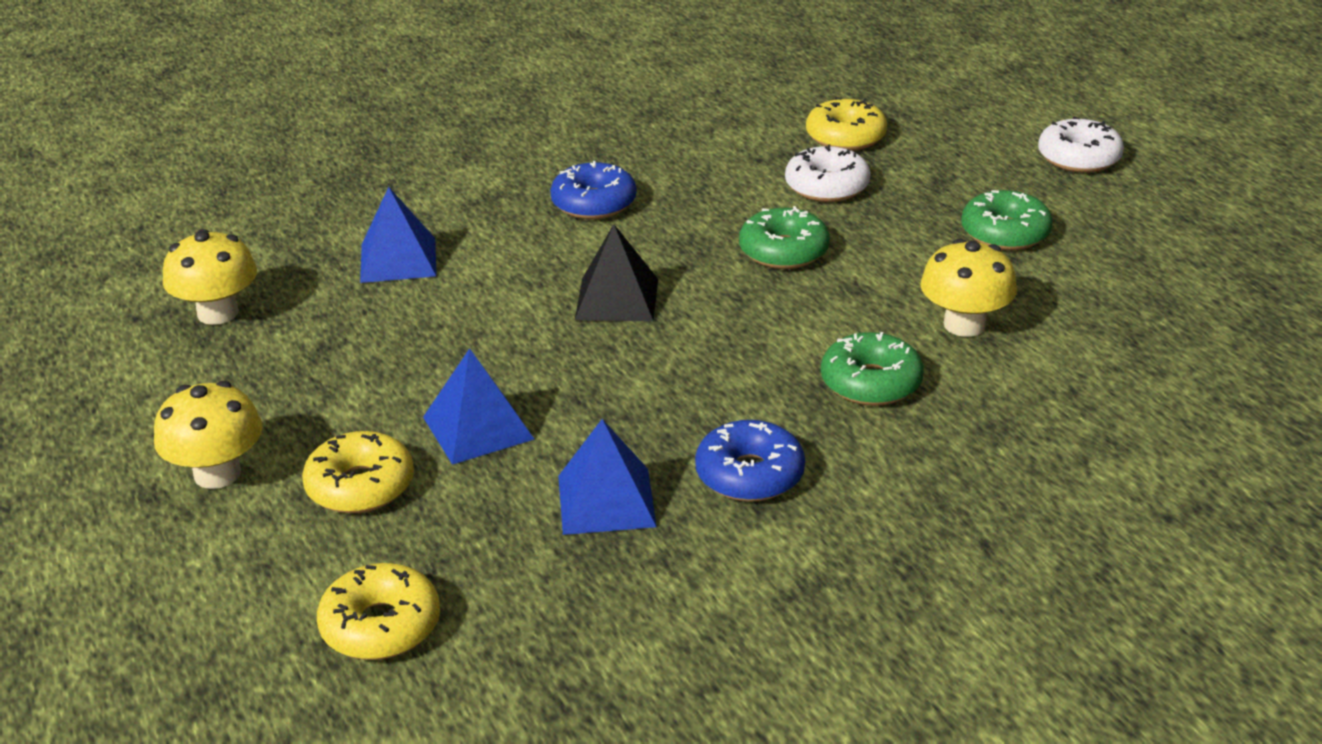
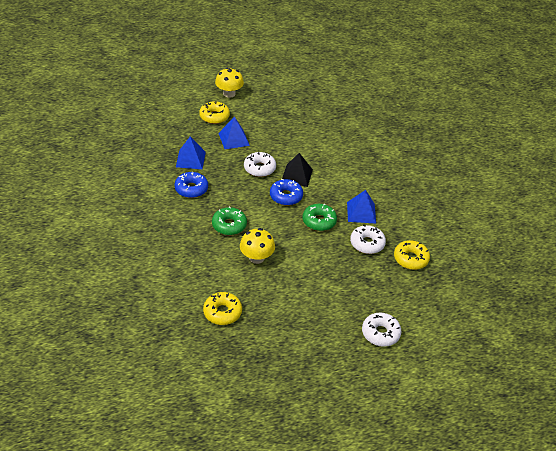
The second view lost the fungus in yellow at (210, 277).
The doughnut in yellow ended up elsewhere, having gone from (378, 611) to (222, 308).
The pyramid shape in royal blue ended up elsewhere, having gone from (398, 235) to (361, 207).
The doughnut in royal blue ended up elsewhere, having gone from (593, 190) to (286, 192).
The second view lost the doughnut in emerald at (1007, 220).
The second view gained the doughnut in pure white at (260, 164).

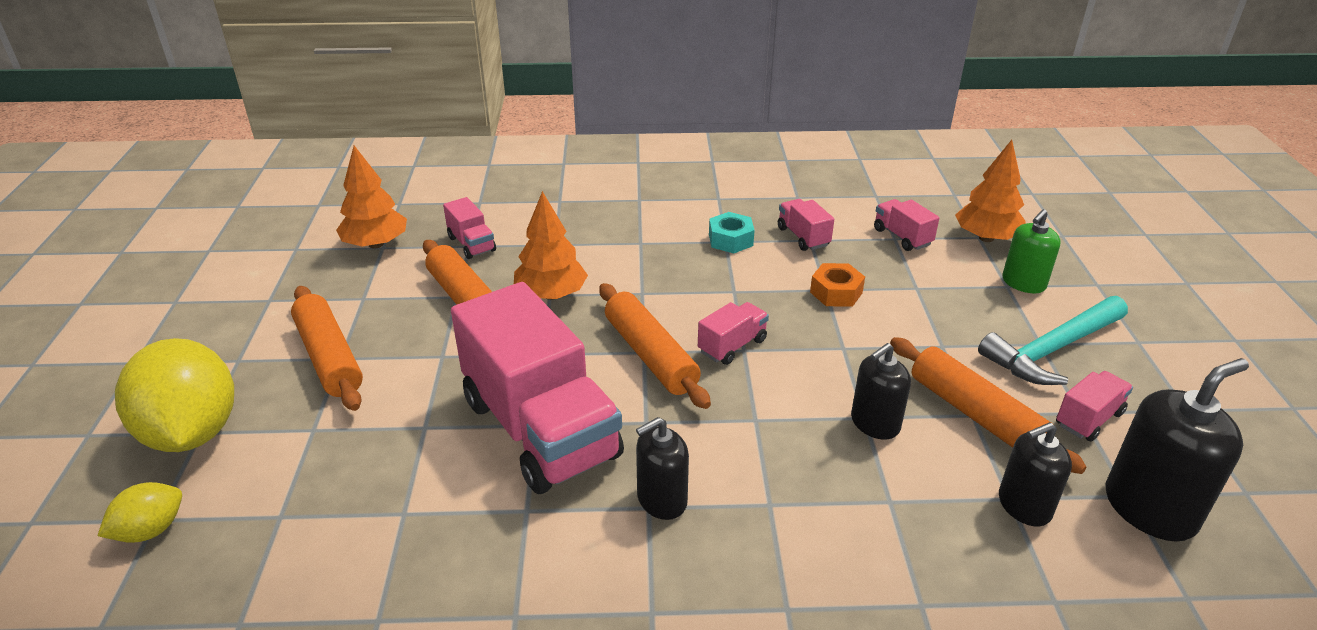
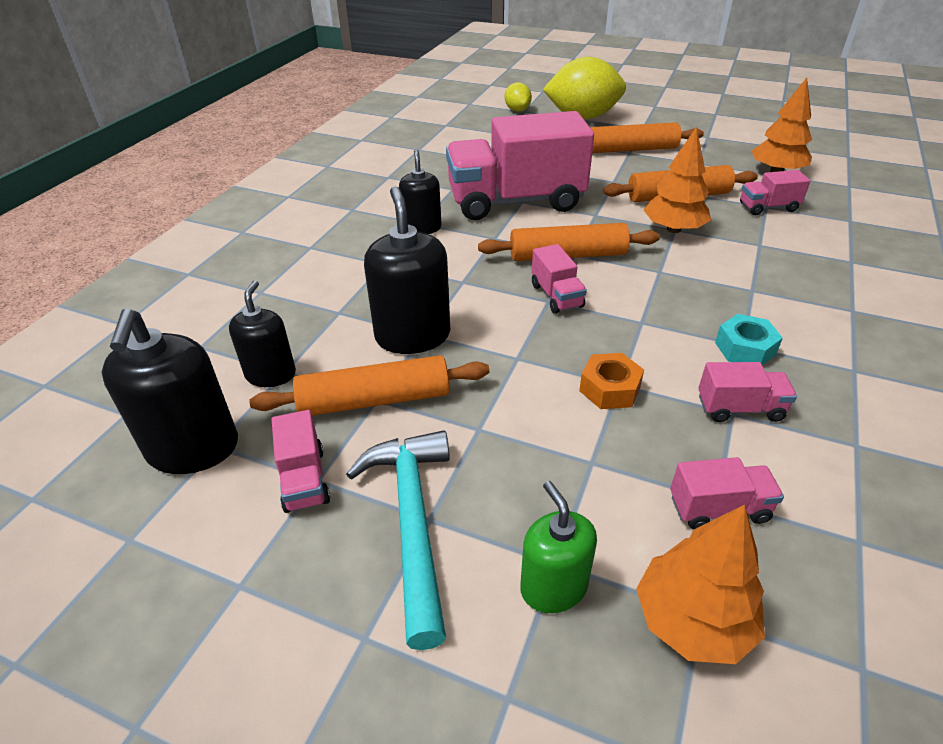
The size of the soap pump in ebony at (881, 391) changed by a factor of 1.58.

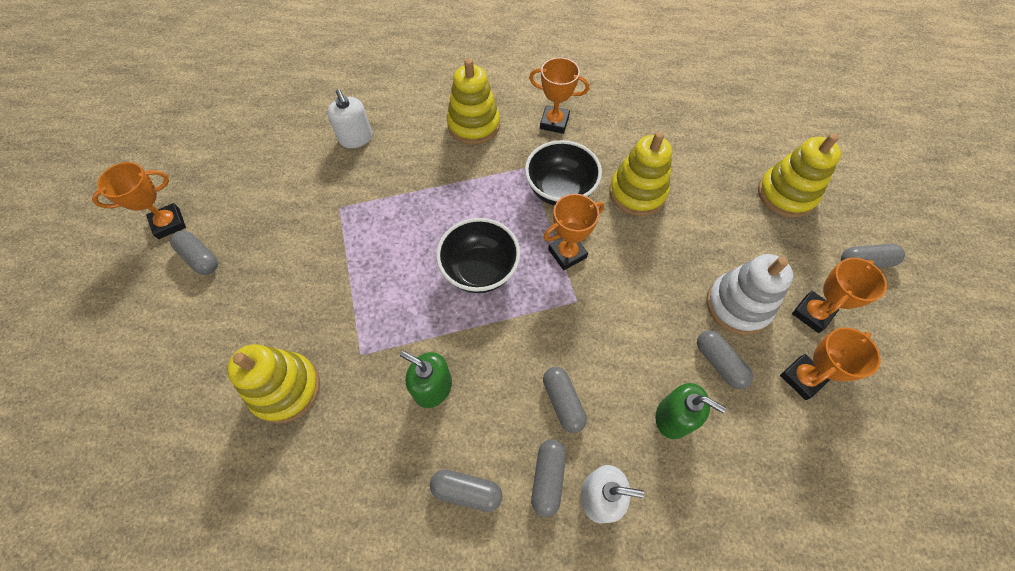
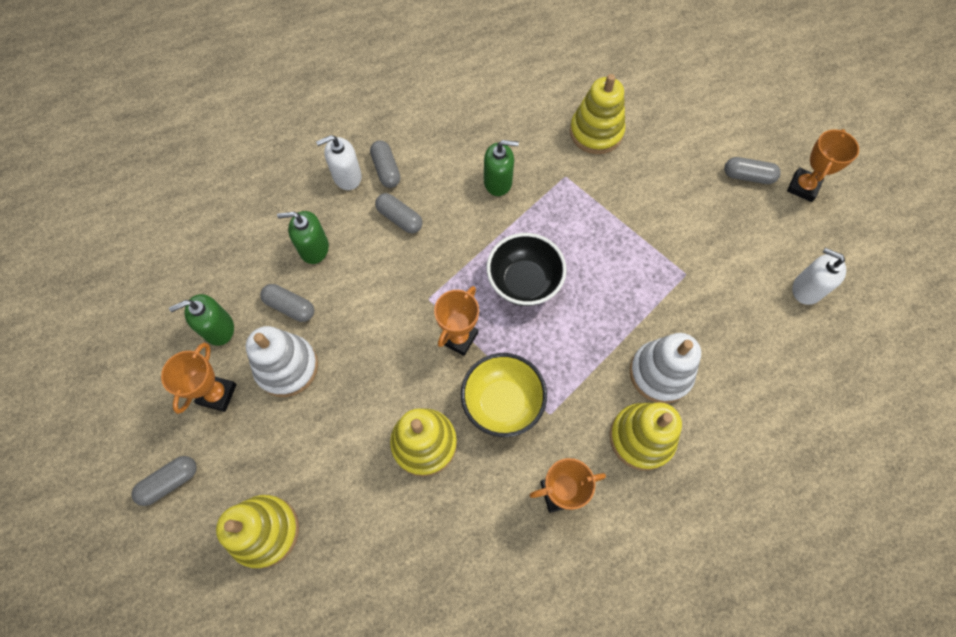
The soap pump in pure white ended up elsewhere, having gone from (349, 118) to (819, 276).
The second view lost the capsule in grey at (466, 491).
What was the serving bowl in ebony at (563, 173) turned into the serving bowl in yellow at (504, 395).
Where the prize cup in orange stood at (830, 363), the soap pump in emerald came to stand at (201, 320).
The second view gained the stacking rings in pure white at (665, 368).

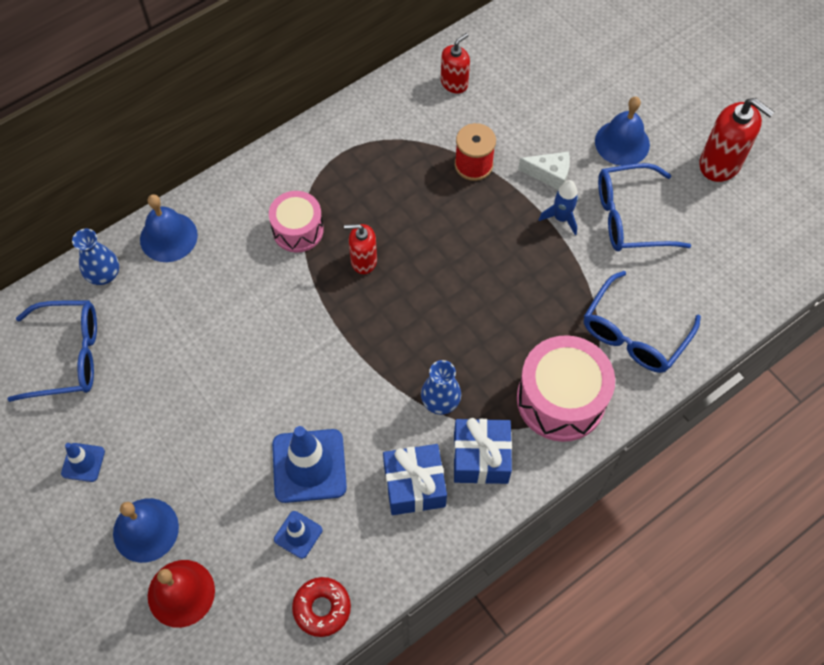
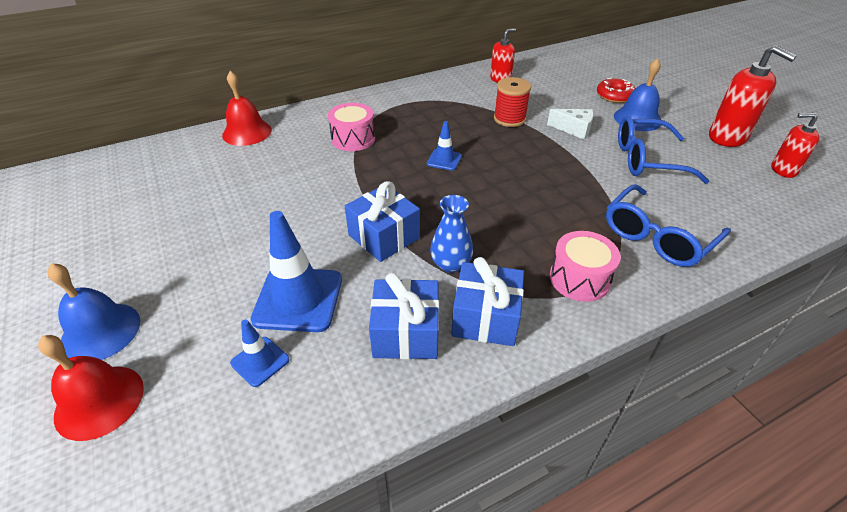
The second view lost the glasses in royal blue at (52, 351).
The traffic cone in royal blue ended up elsewhere, having gone from (83, 462) to (444, 146).
The second view lost the flower vase in royal blue at (95, 257).
What was the hand bell in royal blue at (169, 228) turned into the hand bell in scarlet at (247, 108).
The doughnut in scarlet ended up elsewhere, having gone from (321, 607) to (616, 90).
The soap pump in scarlet ended up elsewhere, having gone from (360, 249) to (795, 145).
The size of the toy drum in pink at (566, 388) changed by a factor of 0.62.
The second view lost the spaceship in royal blue at (558, 207).
The second view gained the wrapped gift in royal blue at (382, 221).

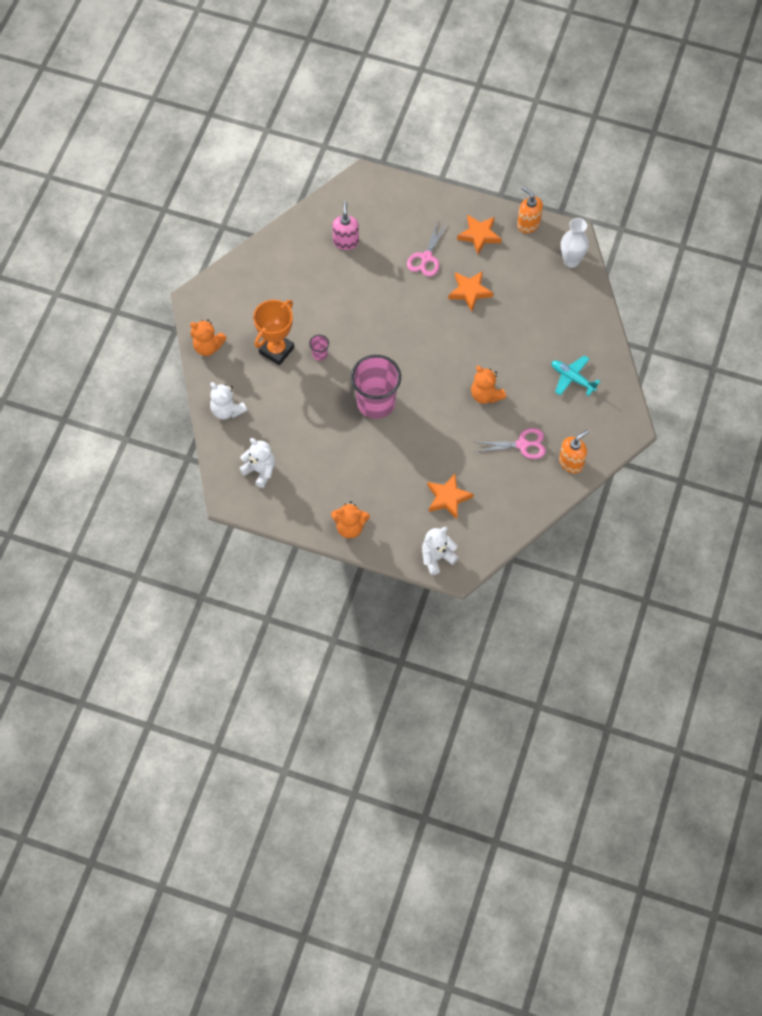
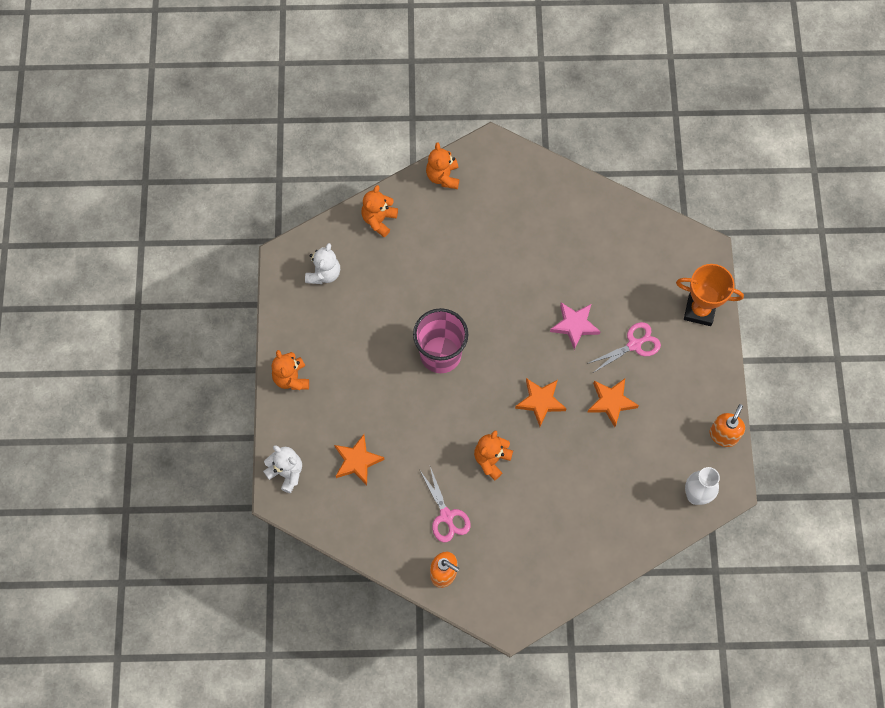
What was the stuffed bear in pure white at (228, 401) turned into the stuffed bear in orange at (379, 211).
The prize cup in orange ended up elsewhere, having gone from (273, 333) to (710, 295).
The second view lost the cup in pink at (319, 348).
The second view lost the soap pump in pink at (345, 225).
The pair of scissors in pink at (427, 249) ended up facing another way, 150 degrees clockwise from before.
The five-pointed star in orange ended up elsewhere, having gone from (479, 234) to (541, 402).
The second view lost the plane in teal at (576, 375).
The second view gained the five-pointed star in pink at (575, 326).

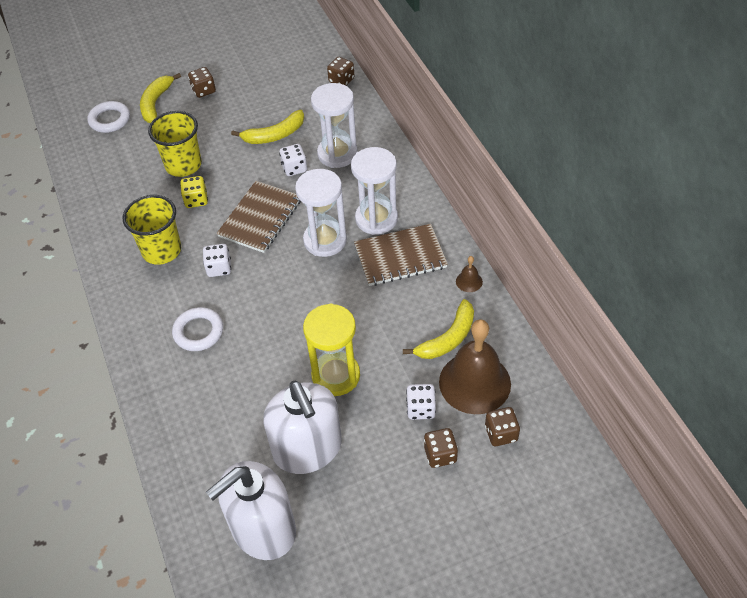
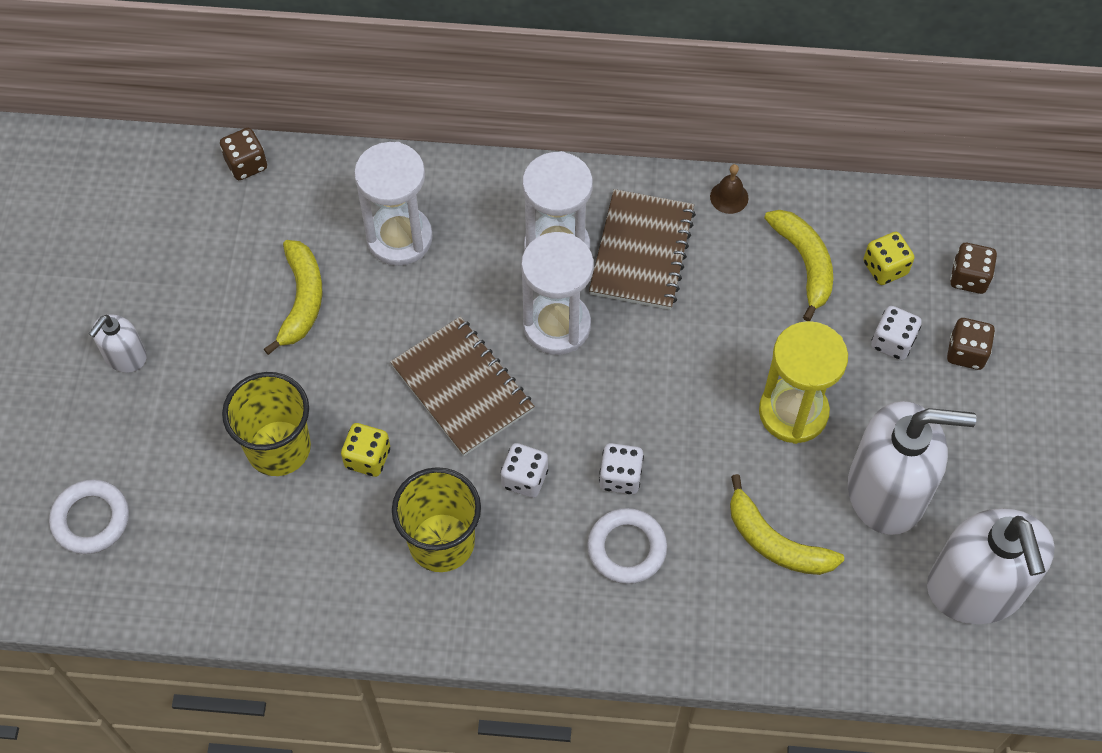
The banana in yellow ended up elsewhere, having gone from (160, 98) to (787, 524).
Where the dice in russet stood at (202, 82), the soap pump in pure white came to stand at (118, 343).
The dice in pure white ended up elsewhere, having gone from (293, 160) to (621, 469).
Where the hand bell in russet stood at (475, 367), the dice in yellow came to stand at (889, 258).

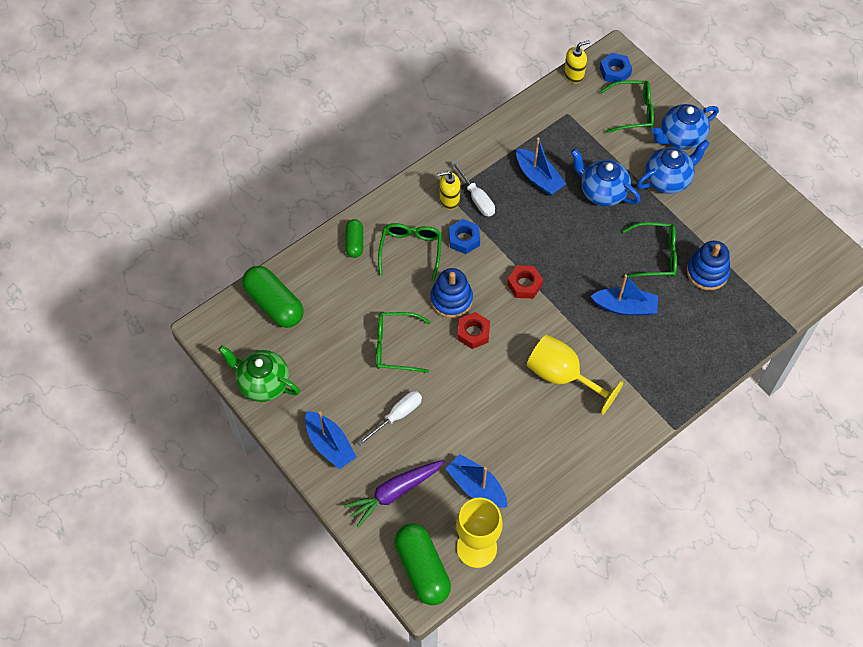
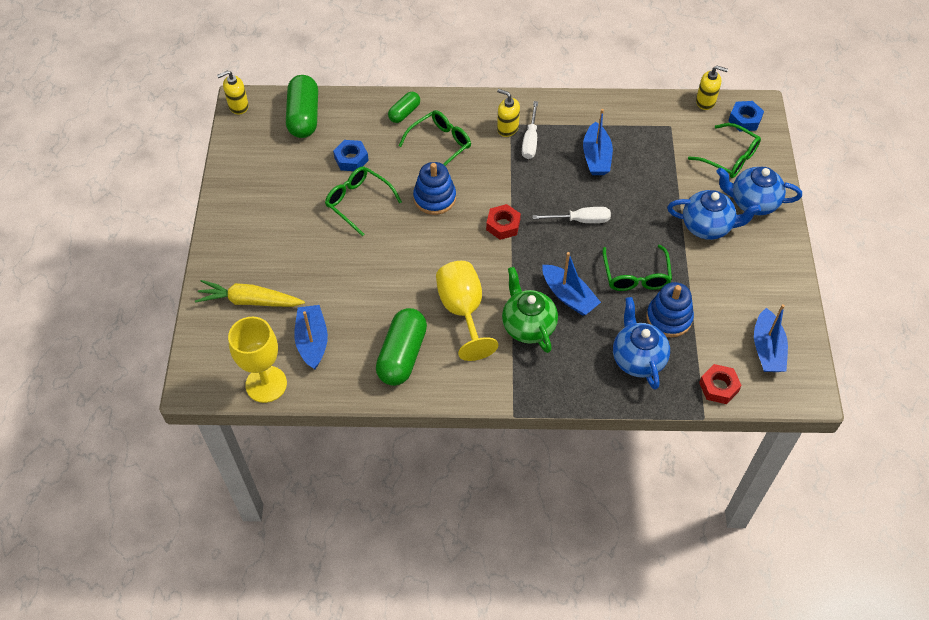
The china teapot in emerald ended up elsewhere, having gone from (259, 373) to (530, 310).
The sailboat in royal blue ended up elsewhere, having gone from (330, 440) to (771, 338).
What was the root vegetable in violet at (394, 494) turned into the root vegetable in yellow at (250, 293).
The flat screwdriver in pure white ended up elsewhere, having gone from (389, 418) to (572, 215).
The capsule in emerald ended up elsewhere, having gone from (422, 564) to (401, 347).
The hexagon nut in royal blue ended up elsewhere, having gone from (464, 236) to (351, 155).
The hexagon nut in scarlet ended up elsewhere, having gone from (473, 330) to (720, 384).
The china teapot in royal blue ended up elsewhere, having gone from (606, 177) to (641, 343).
The glasses in emerald at (649, 250) ended up facing another way, 45 degrees clockwise from before.
The second view gained the soap pump in yellow at (233, 92).

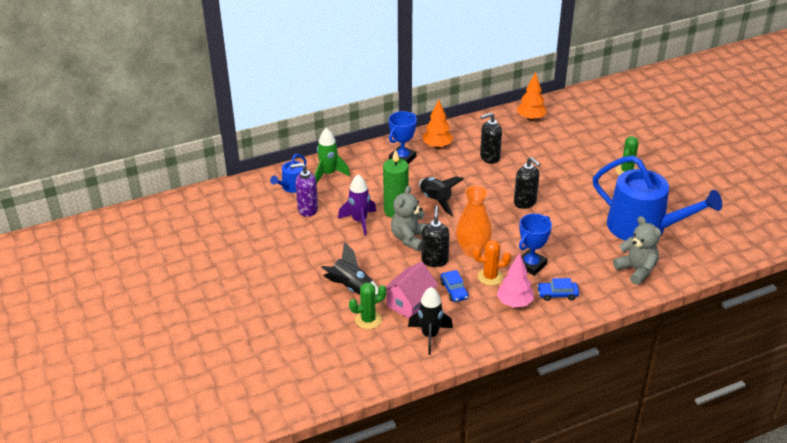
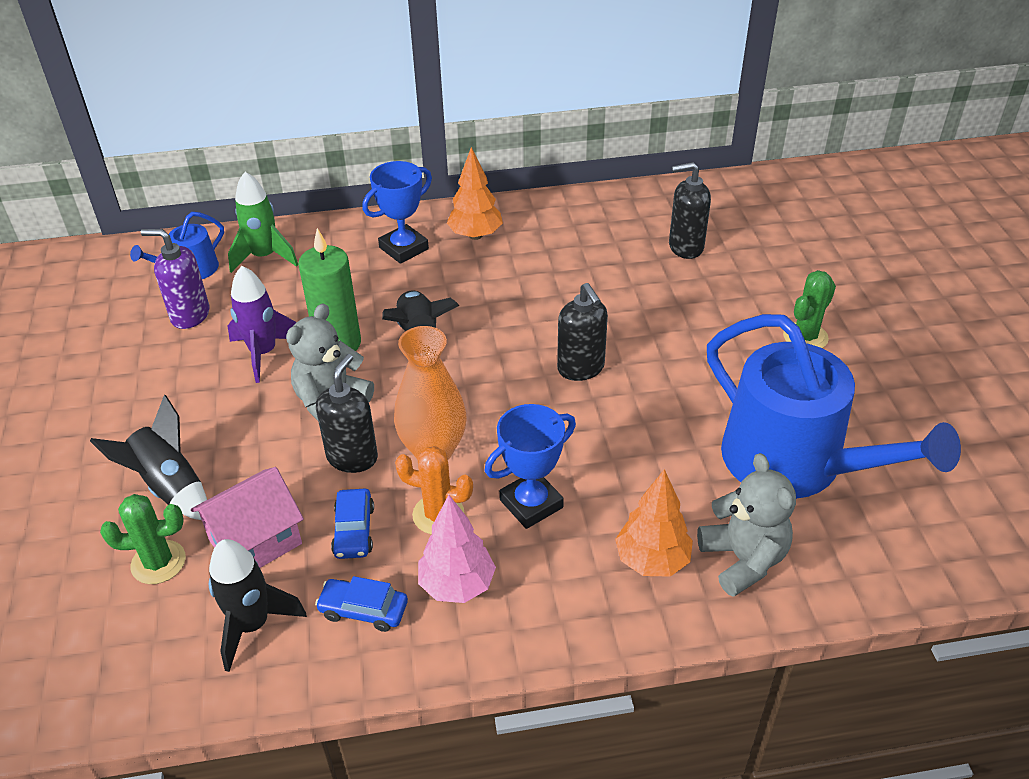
The soap pump in ebony ended up elsewhere, having gone from (491, 138) to (690, 210).
The toy tree in orange ended up elsewhere, having gone from (532, 96) to (654, 523).
The car in royal blue ended up elsewhere, having gone from (558, 289) to (361, 604).

